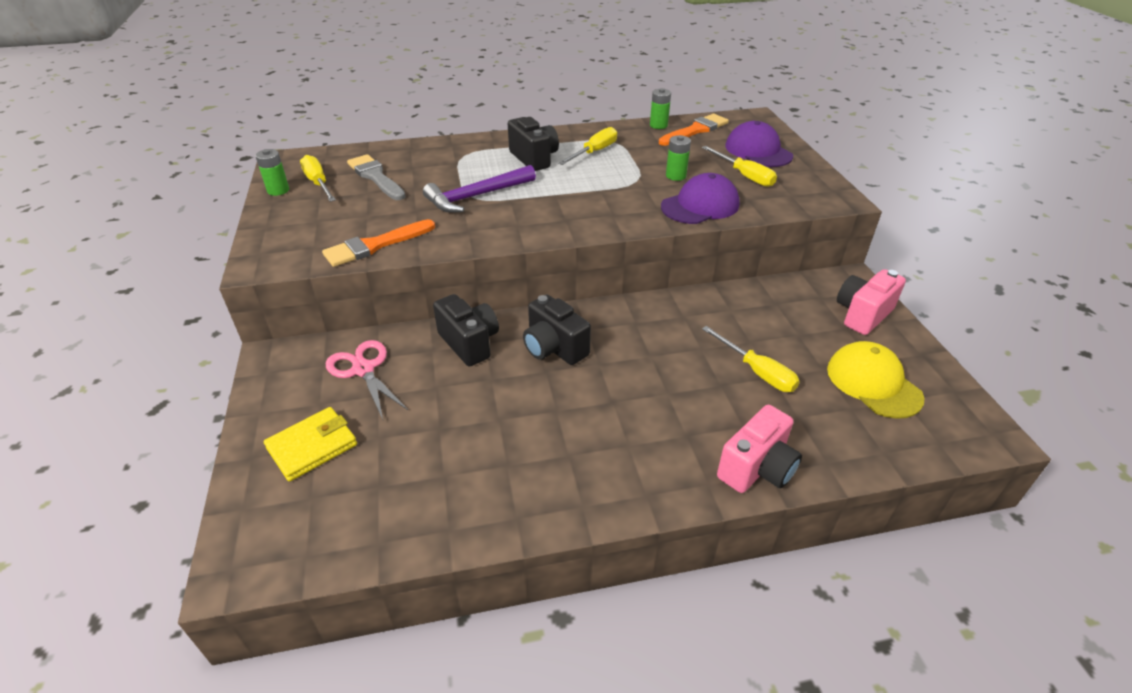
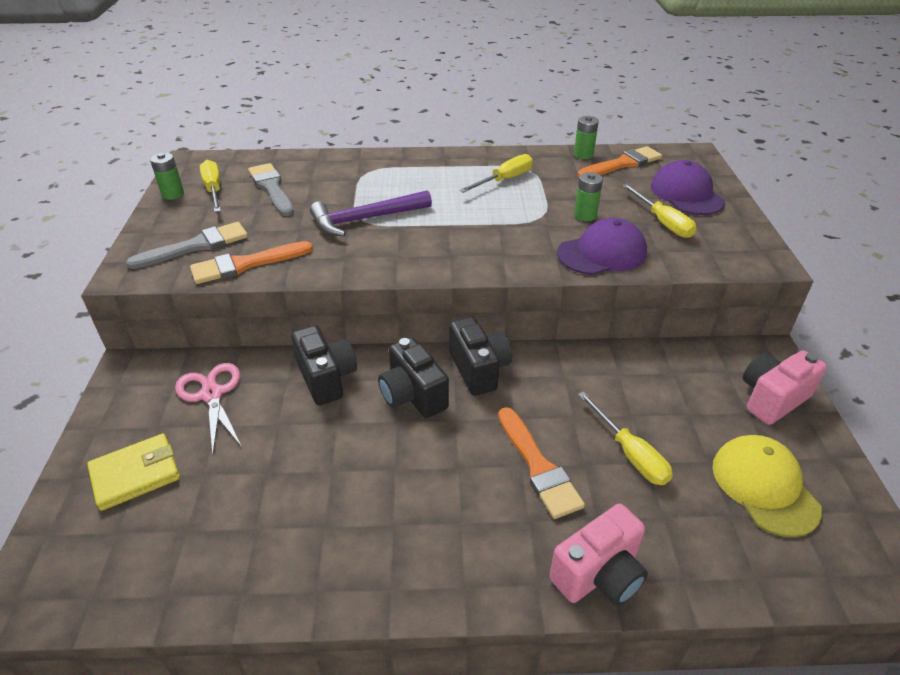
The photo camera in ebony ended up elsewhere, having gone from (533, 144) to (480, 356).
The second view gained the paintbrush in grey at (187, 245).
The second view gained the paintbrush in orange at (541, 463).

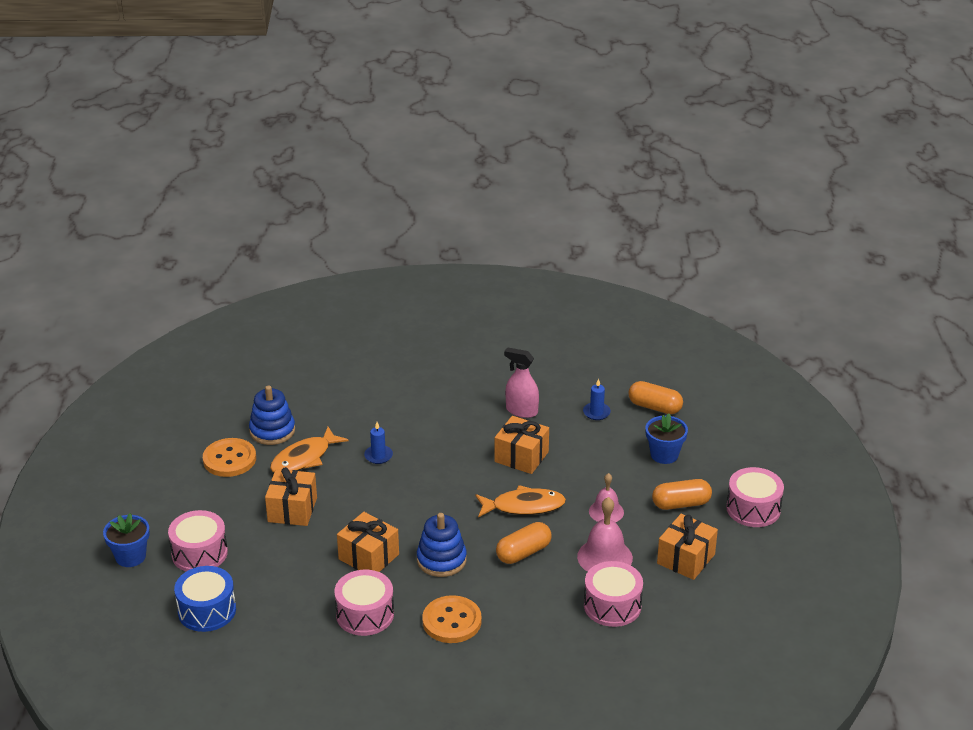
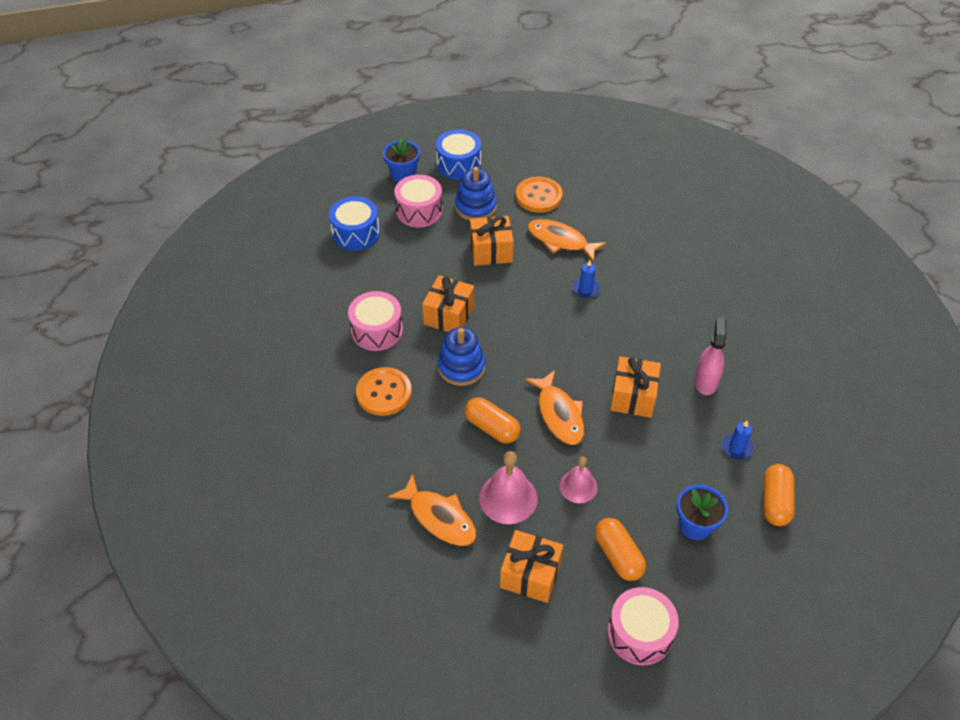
The stacking rings in royal blue ended up elsewhere, having gone from (272, 415) to (476, 194).
Where the toy drum in pink stood at (613, 594), the fish figure in orange came to stand at (432, 510).
The second view gained the toy drum in royal blue at (458, 154).

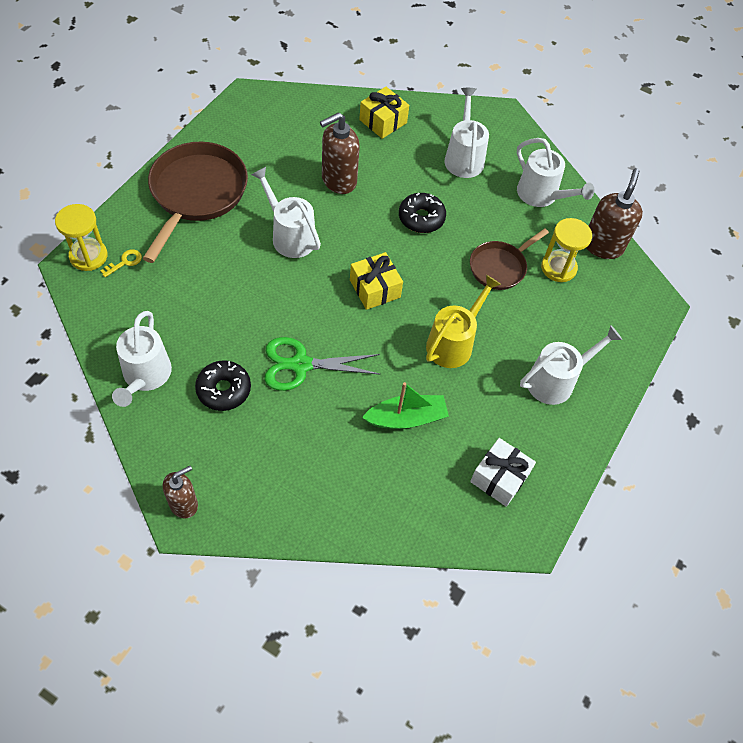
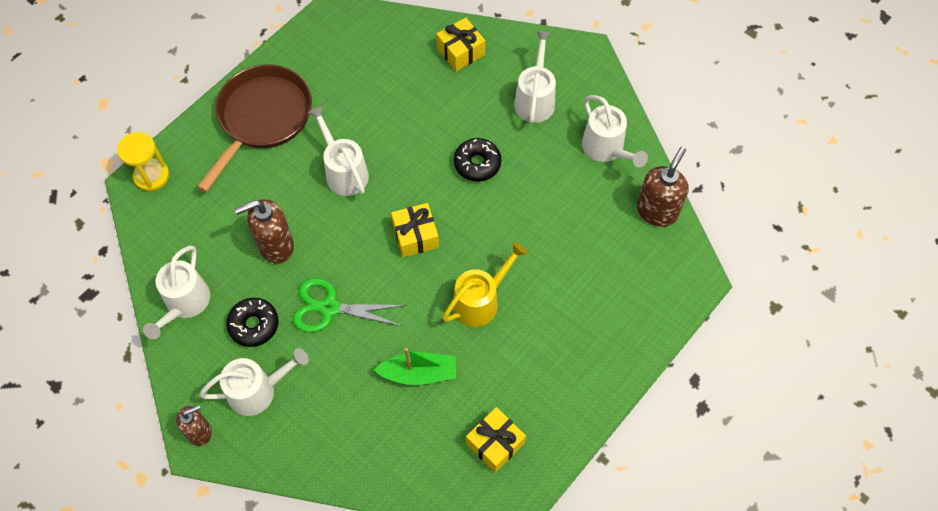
The second view lost the door key in yellow at (121, 263).
The soap pump in russet ended up elsewhere, having gone from (340, 153) to (264, 231).
The second view lost the pan in russet at (509, 259).
What was the wrapped gift in pure white at (503, 472) turned into the wrapped gift in yellow at (496, 440).
The sprinkling can in pure white ended up elsewhere, having gone from (571, 365) to (254, 382).
The second view lost the hourglass in yellow at (566, 250).

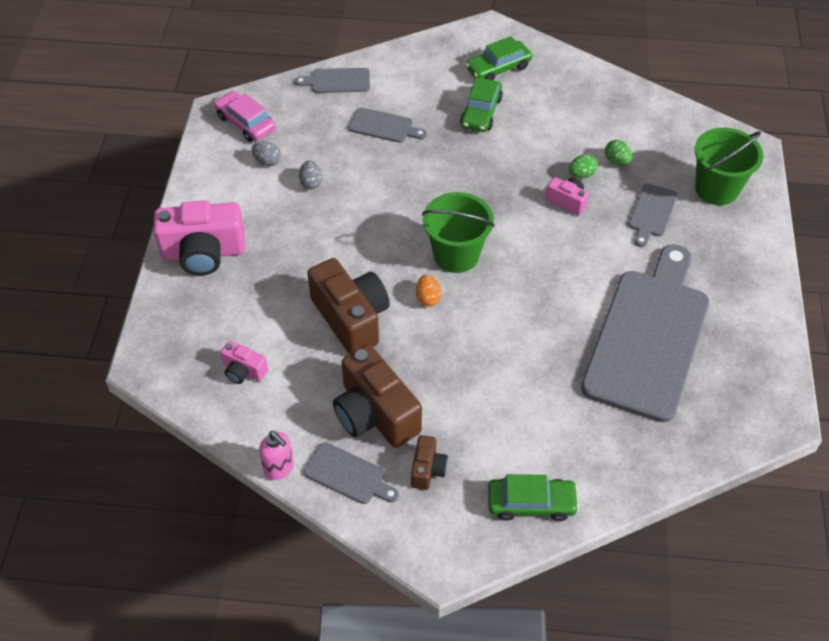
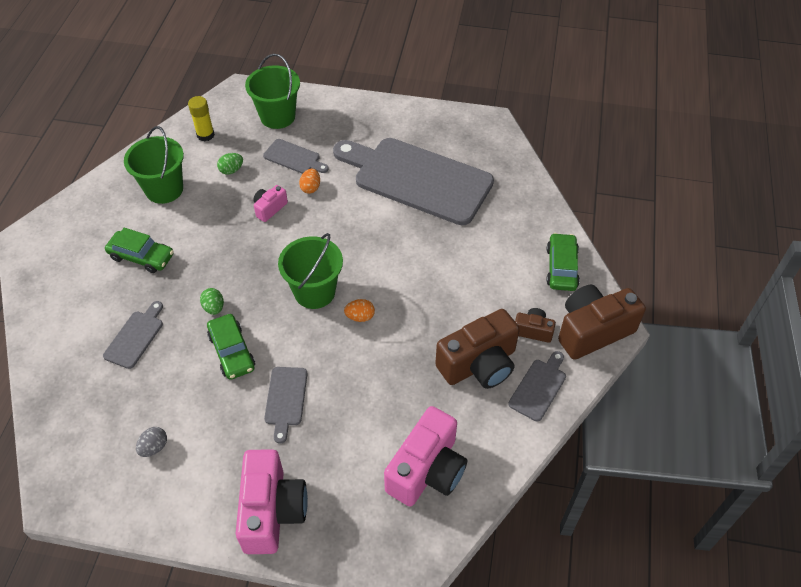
The second view lost the car in pink at (245, 116).
The size of the photo camera in pink at (244, 362) changed by a factor of 2.02.
The second view lost the soap pump in pink at (276, 455).
The bread board in grey ended up elsewhere, having gone from (332, 80) to (285, 405).
The second view lost the egg shape in grey at (310, 174).
The photo camera in russet ended up elsewhere, having gone from (348, 306) to (602, 322).
The car in emerald ended up elsewhere, having gone from (498, 58) to (231, 347).
The egg shape in emerald ended up elsewhere, having gone from (583, 166) to (212, 301).
The second view gained the sand bucket in emerald at (154, 165).
The second view gained the glue stick in yellow at (201, 118).
The second view gained the egg shape in orange at (309, 181).

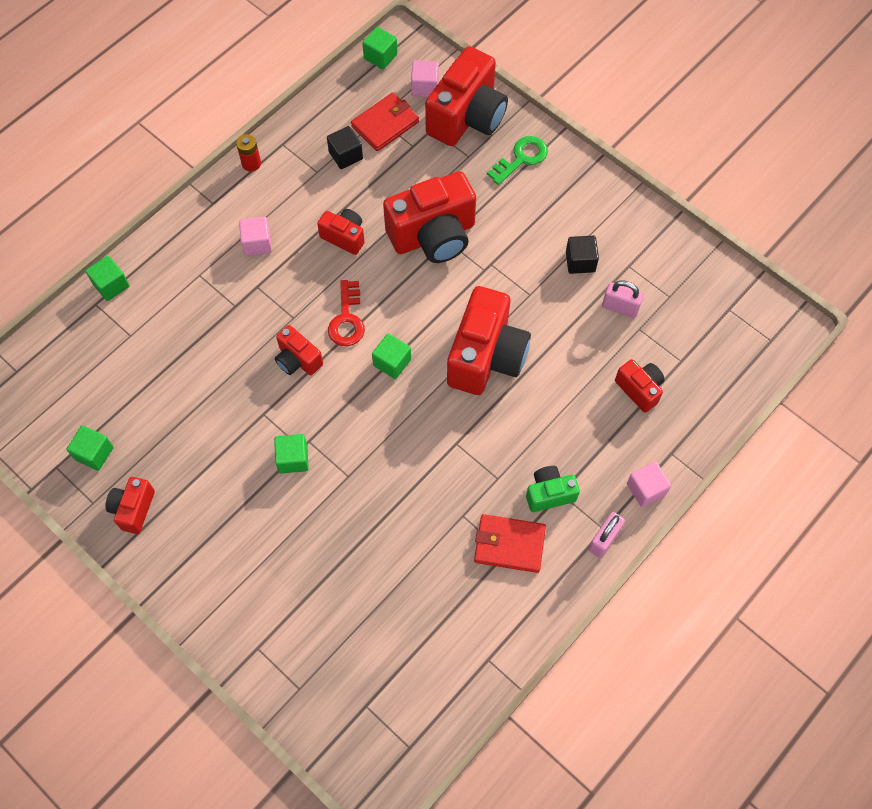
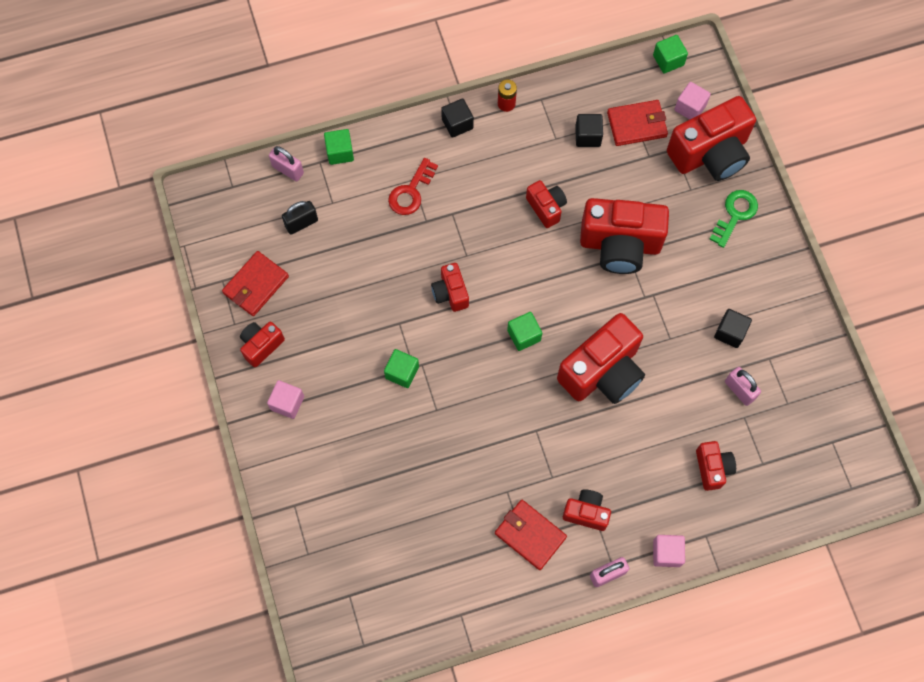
Where the block in emerald stood at (90, 448), the wallet in scarlet came to stand at (255, 283).
The block in pink ended up elsewhere, having gone from (255, 236) to (285, 399).
The door key in scarlet ended up elsewhere, having gone from (346, 313) to (413, 186).
The door key in emerald at (517, 160) ended up facing another way, 45 degrees counterclockwise from before.
What was the photo camera in emerald at (553, 489) turned into the photo camera in scarlet at (587, 510).
The second view gained the small lock in pink at (286, 164).
The second view gained the small lock in ebony at (300, 217).
The second view gained the block in ebony at (457, 118).

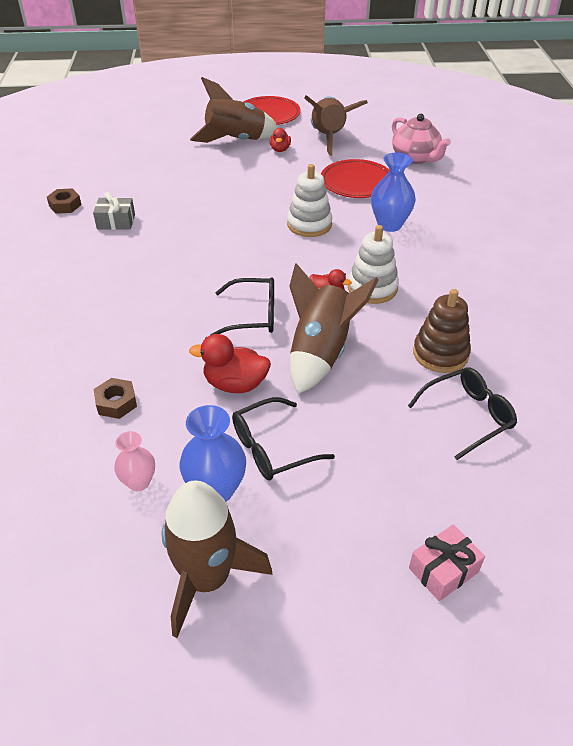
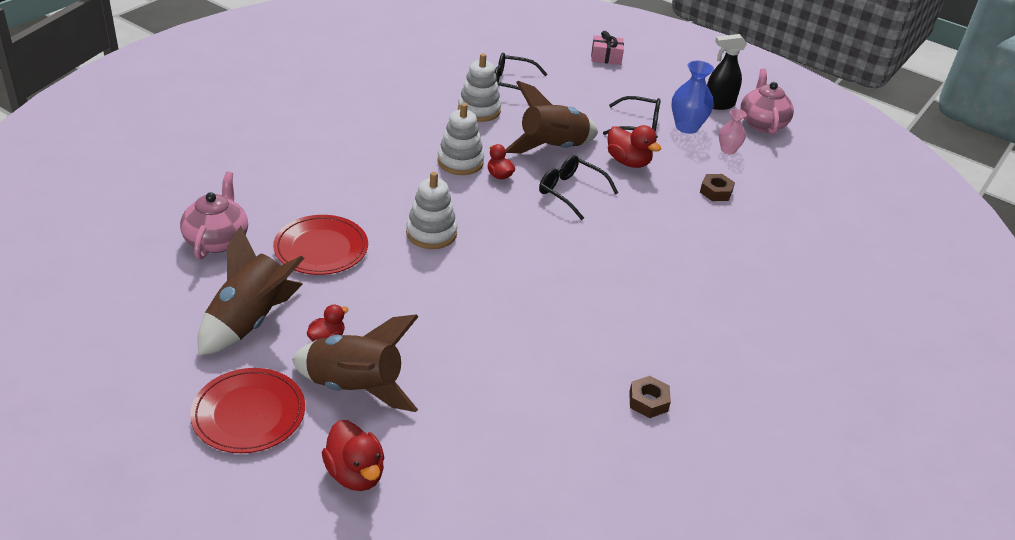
The second view lost the wrapped gift in grey at (114, 211).
Where the spaceship in russet stood at (217, 559), the spray cleaner in ebony came to stand at (727, 72).
The second view lost the flower vase in royal blue at (393, 192).
What was the stacking rings in russet at (442, 331) turned into the stacking rings in pure white at (479, 87).
The second view gained the toy duck in scarlet at (353, 455).
The second view gained the china teapot in pink at (767, 102).

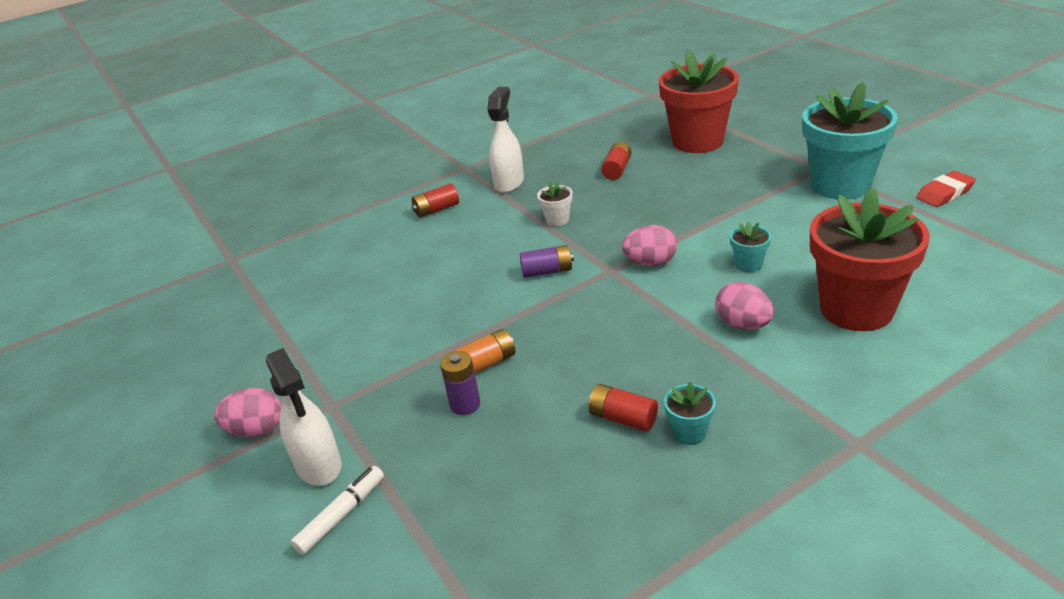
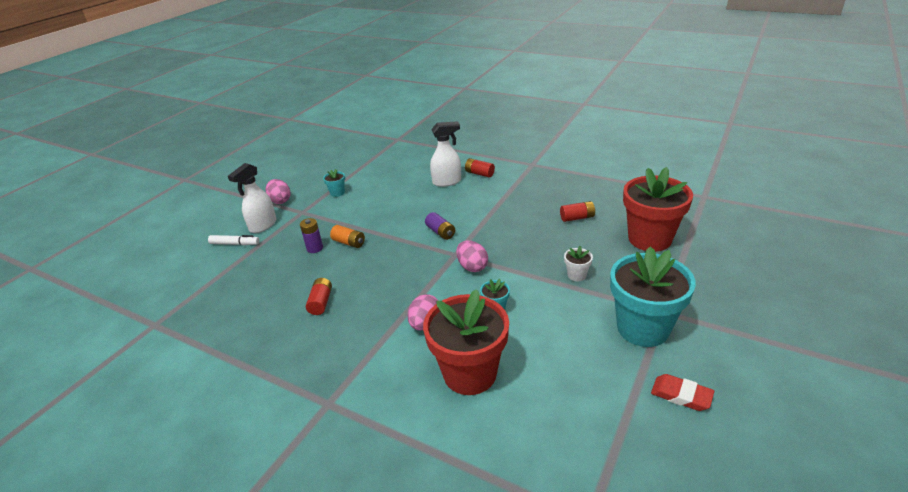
The spray cleaner in pure white ended up elsewhere, having gone from (505, 140) to (445, 154).
The plant pot in pure white ended up elsewhere, having gone from (555, 203) to (578, 263).
The plant pot in teal ended up elsewhere, having gone from (690, 413) to (334, 183).

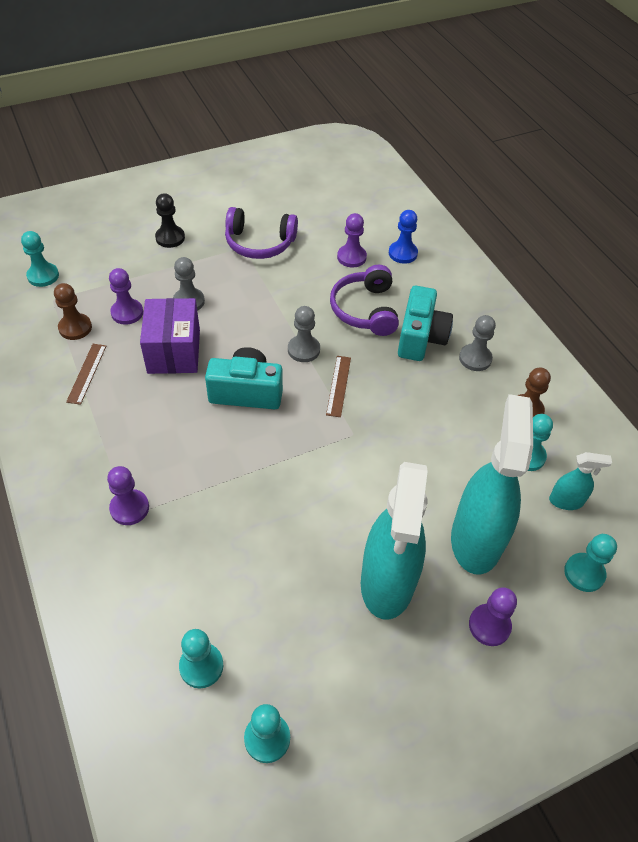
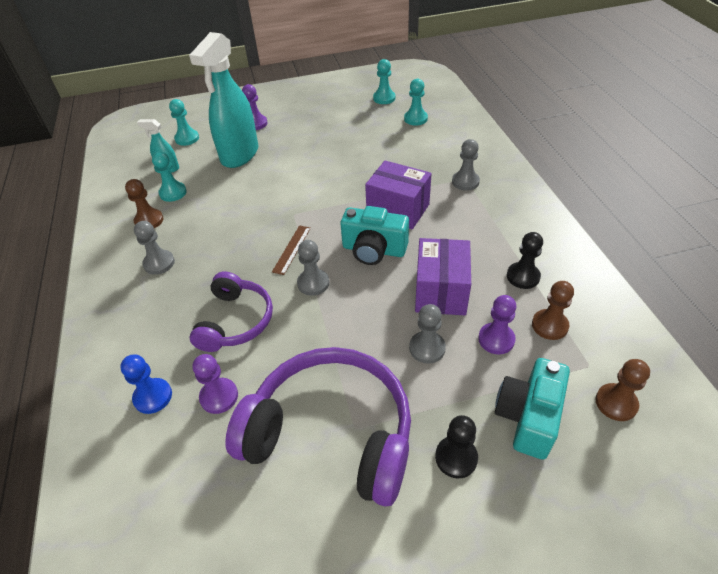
What was the chess pawn in teal at (40, 259) turned into the chess pawn in russet at (622, 390).
Where the ruler in russet stood at (86, 374), the chess pawn in ebony came to stand at (525, 260).
What was the chess pawn in violet at (128, 495) turned into the chess pawn in grey at (466, 165).
The size of the over-ear headphones in violet at (261, 233) changed by a factor of 1.69.
The second view lost the spray cleaner in teal at (394, 540).
The photo camera in teal ended up elsewhere, having gone from (425, 323) to (532, 409).
The second view gained the box in violet at (398, 194).

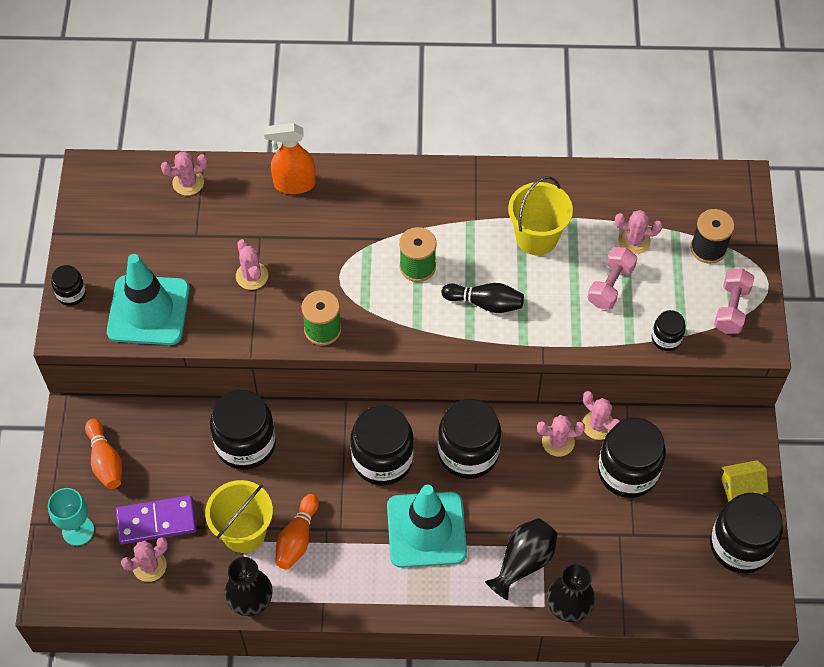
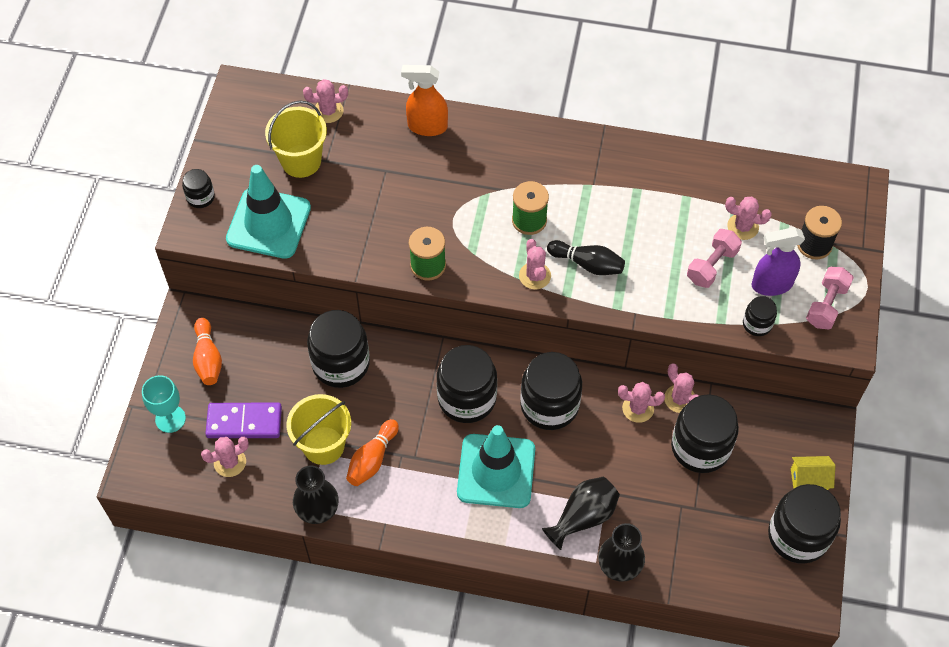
The saguaro cactus in pink ended up elsewhere, having gone from (252, 264) to (535, 264).
The sand bucket in yellow ended up elsewhere, having gone from (540, 215) to (296, 139).
The second view gained the spray cleaner in violet at (778, 261).

